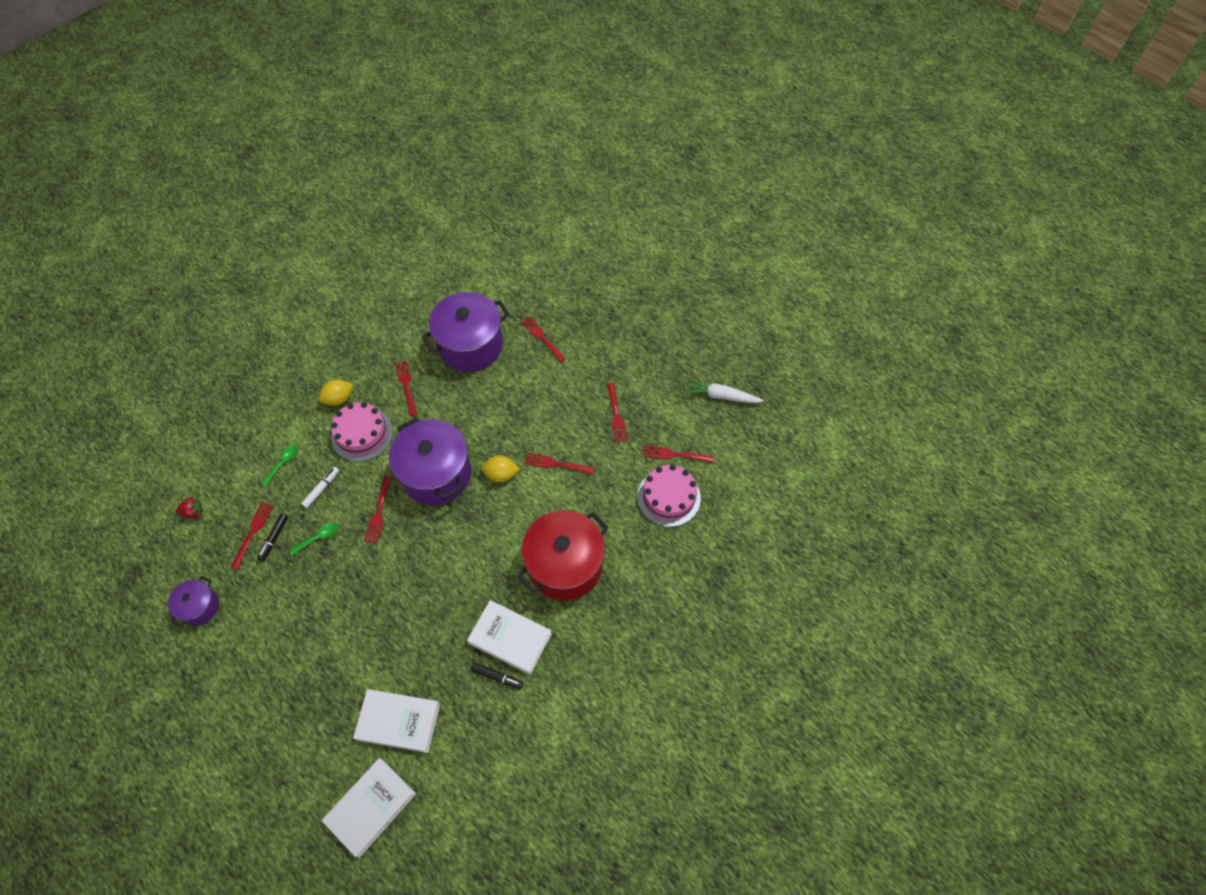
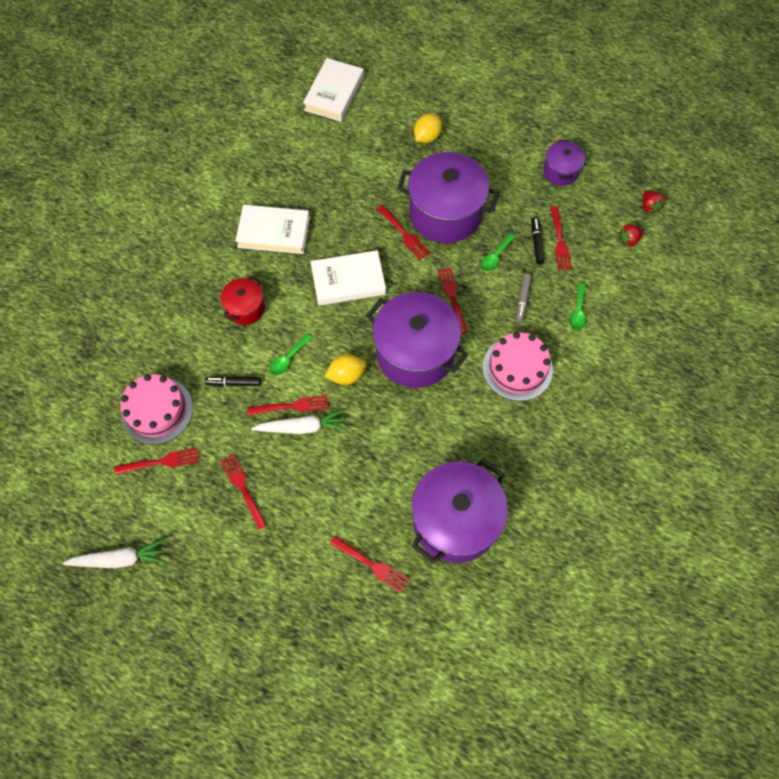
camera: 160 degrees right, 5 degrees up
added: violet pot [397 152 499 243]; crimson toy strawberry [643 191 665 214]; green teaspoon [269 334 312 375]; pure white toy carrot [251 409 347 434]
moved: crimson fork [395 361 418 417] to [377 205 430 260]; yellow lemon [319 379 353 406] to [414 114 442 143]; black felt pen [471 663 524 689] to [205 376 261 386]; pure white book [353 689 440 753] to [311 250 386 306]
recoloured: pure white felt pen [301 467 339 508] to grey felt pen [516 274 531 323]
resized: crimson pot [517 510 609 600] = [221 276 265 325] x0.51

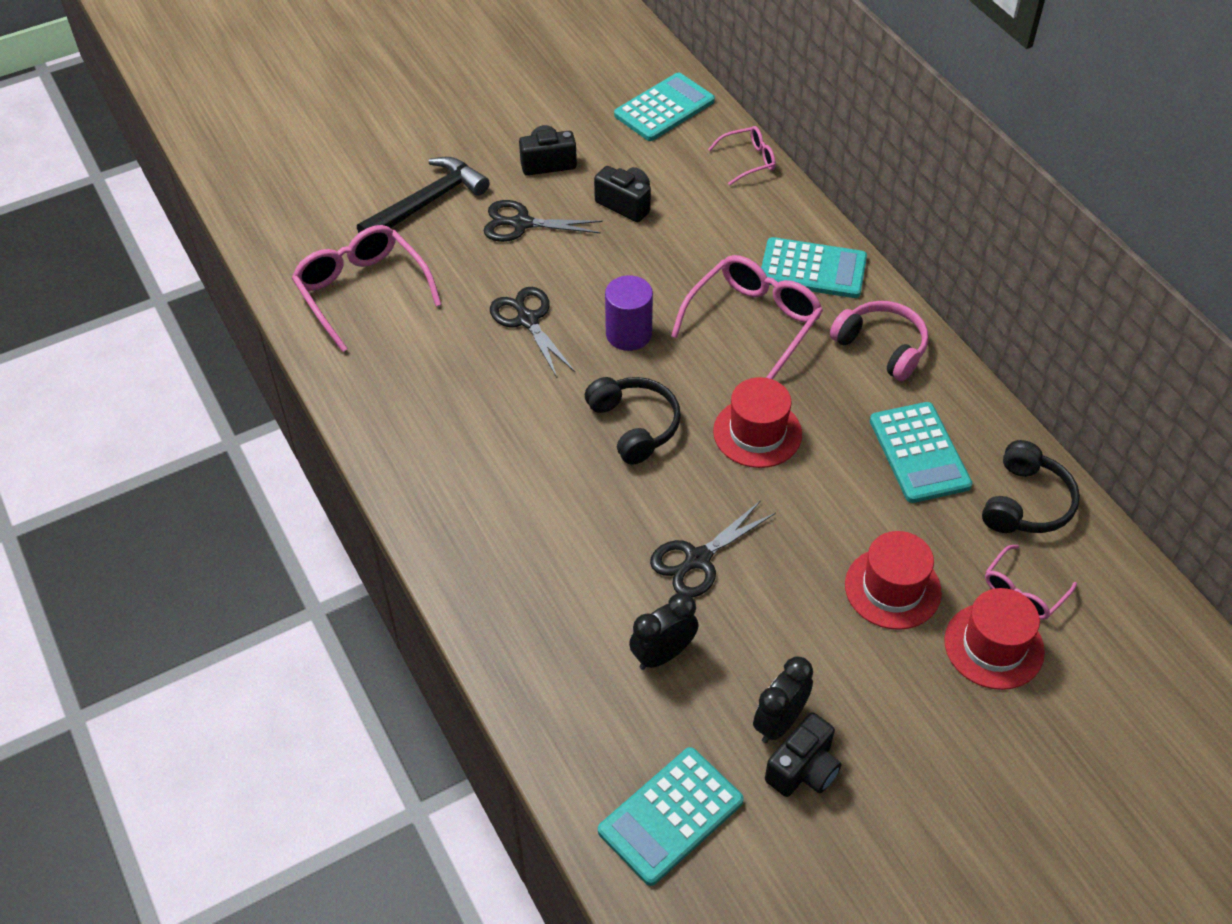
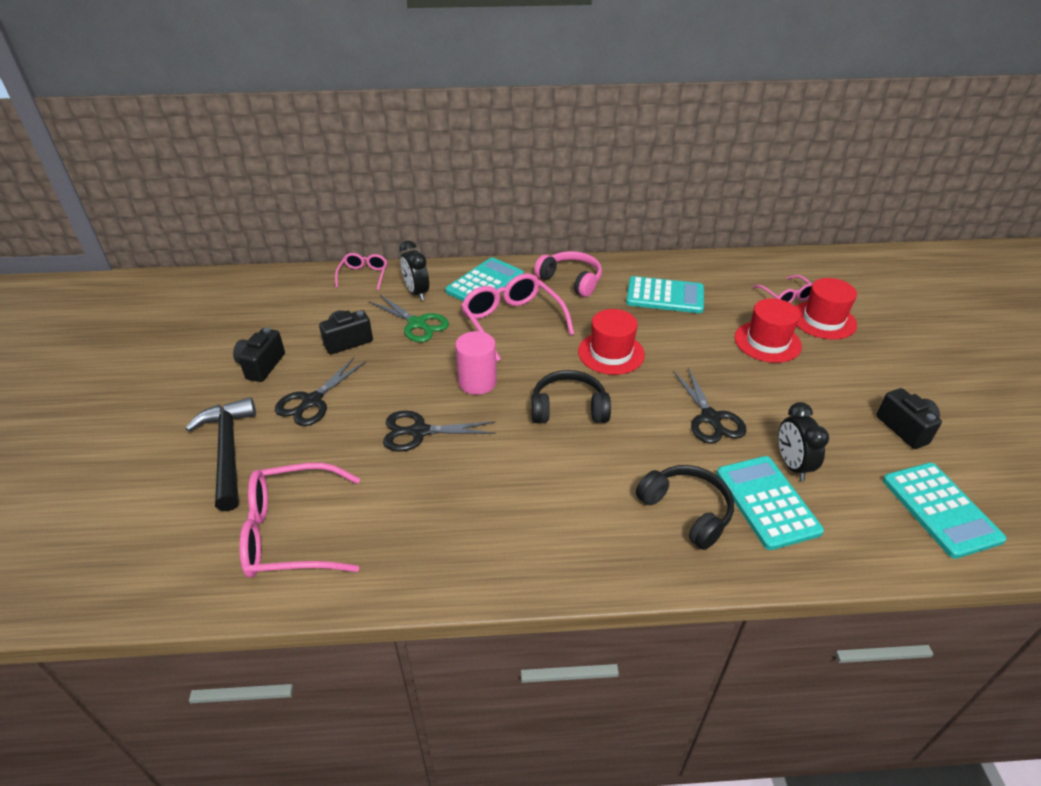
camera: 65 degrees left, 10 degrees down
added: green shears [369 295 449 342]
moved: teal calculator [614 72 715 141] to [716 456 824 550]; black headset [982 440 1080 533] to [636 465 734 550]; black bedside clock [753 657 813 743] to [400 240 429 301]
recoloured: violet solid cylinder [605 275 653 351] to pink solid cylinder [455 331 497 395]
turned: pink headset [830 301 928 381] = [534 251 602 297] 60 degrees clockwise

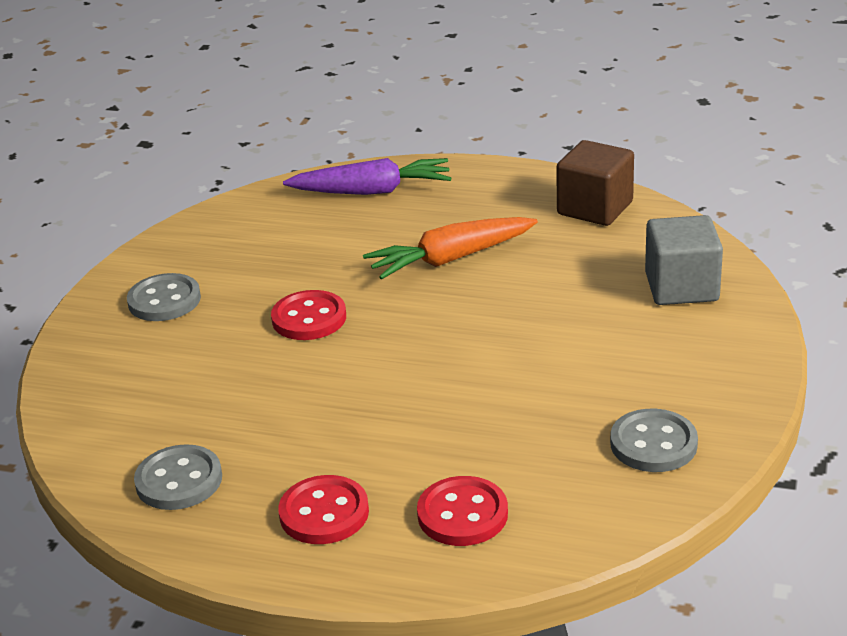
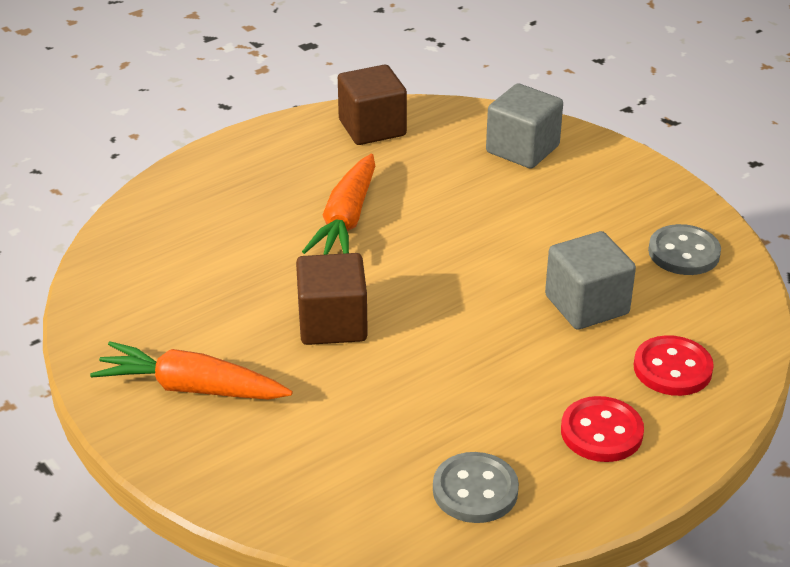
camera: 55 degrees left, 5 degrees up
removed: violet toy carrot [283 158 451 195]
added: grey solid cube [545 231 636 330]
replaced: grey button [127 273 201 321] to orange toy carrot [90 341 293 400]; crimson button [271 290 346 340] to russet solid cube [296 253 368 345]

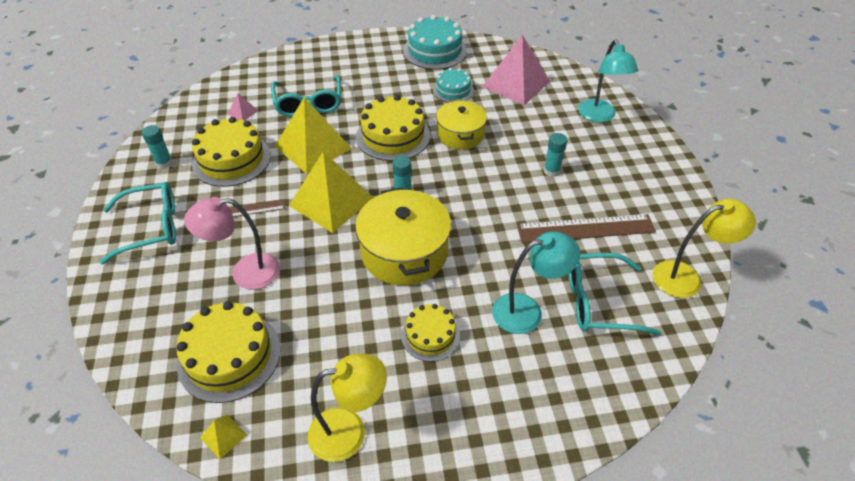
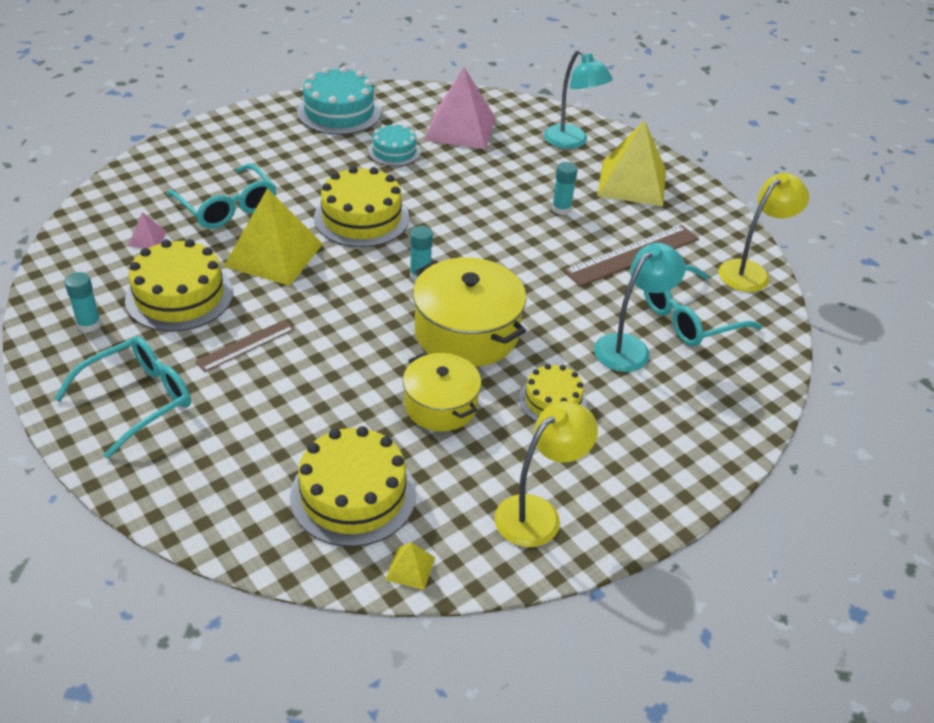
camera: 30 degrees left, 5 degrees down
removed: pink desk lamp [184 197 280 290]
moved: yellow pot [436 100 487 149] to [403 353 481 431]; yellow pyramid shape [289 151 373 233] to [597 120 666 206]

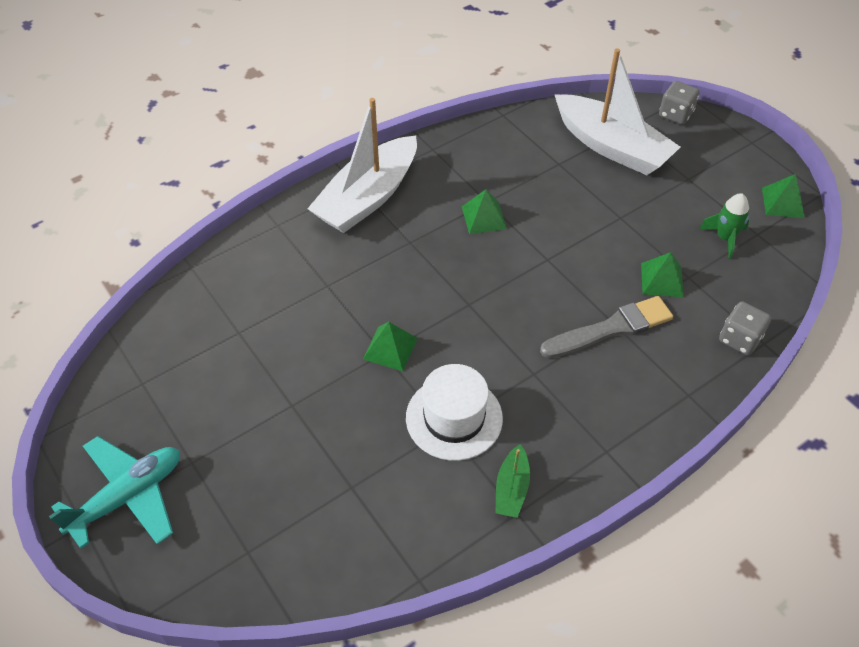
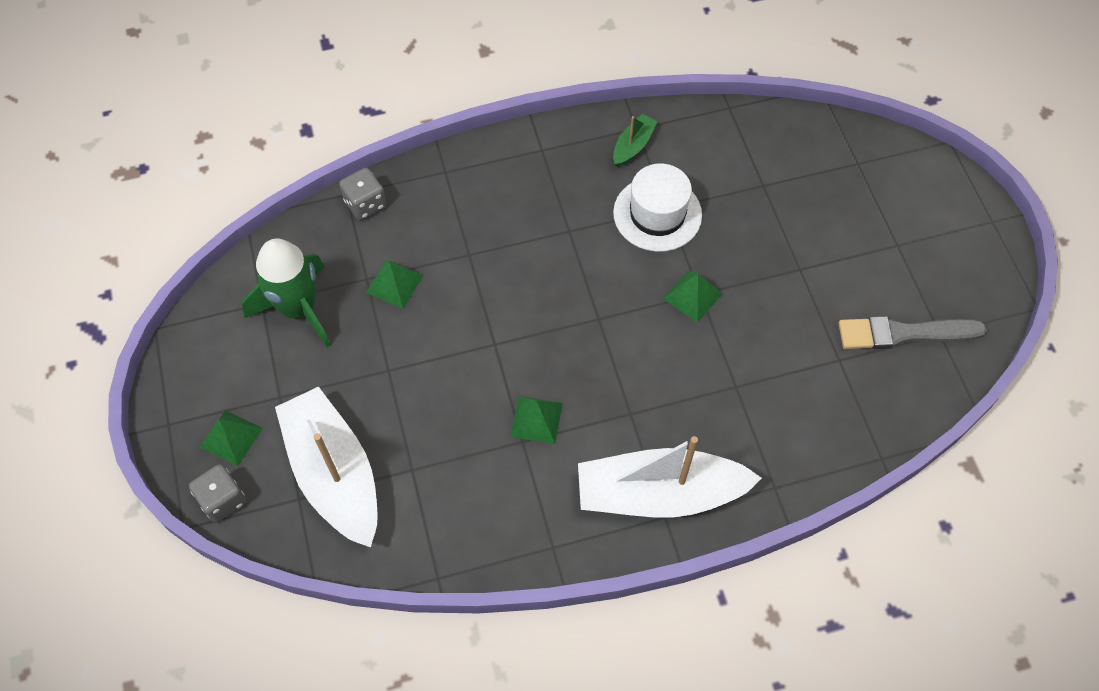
camera: 160 degrees left, 10 degrees up
removed: teal toy plane [49 436 180 549]
moved: green pyramid shape [762 174 805 218] to [200 410 263 466]; grey brush [540 296 673 358] to [839 316 987 349]
turned: pure white toy boat [307 98 417 233] = [578 436 762 517] 150 degrees counterclockwise
resized: green rocket [699 193 749 259] = [242 238 331 347] x1.80

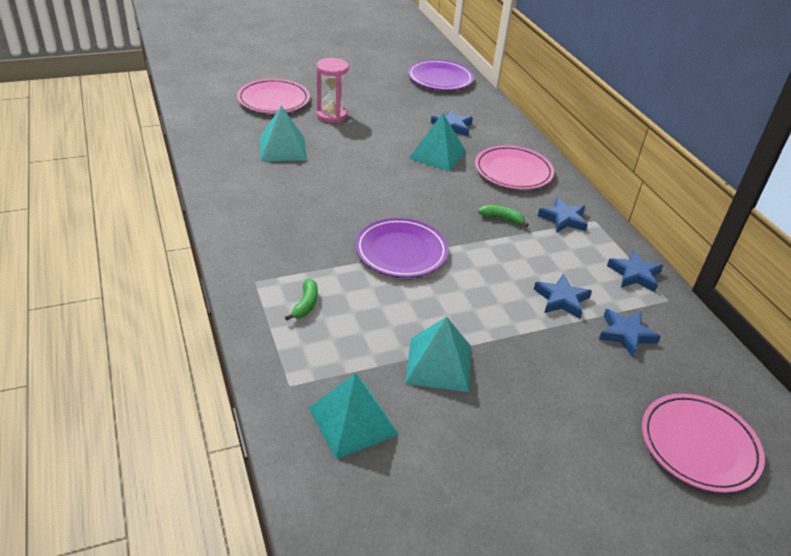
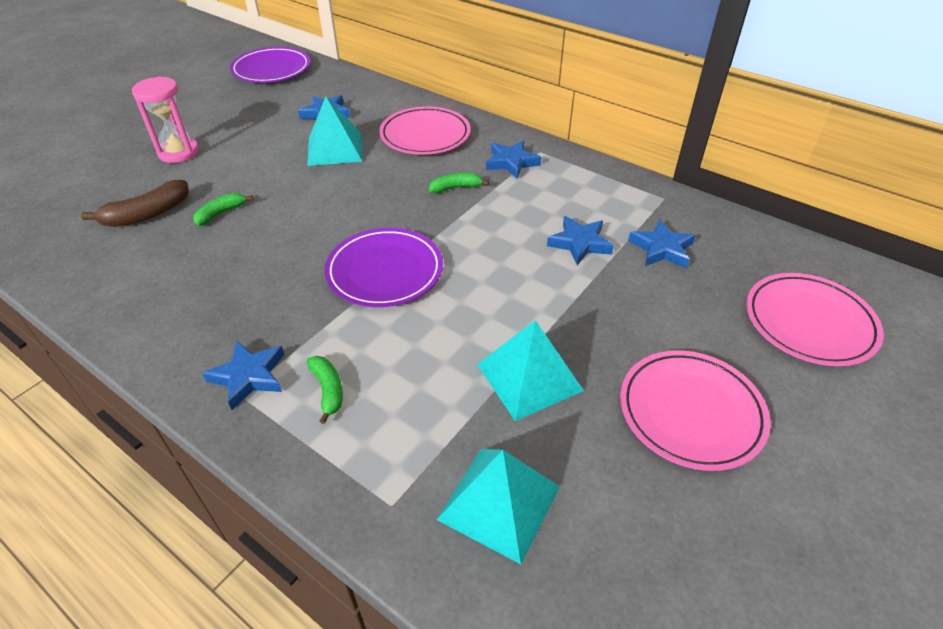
camera: 30 degrees left, 5 degrees up
added: green banana [193 193 253 226]
moved: pink dinner plate [237 79 310 114] to [620 350 770 471]; blue star [607 250 663 292] to [202 340 285 410]
replaced: teal pyramid shape [260 106 307 161] to russet banana [81 180 189 227]

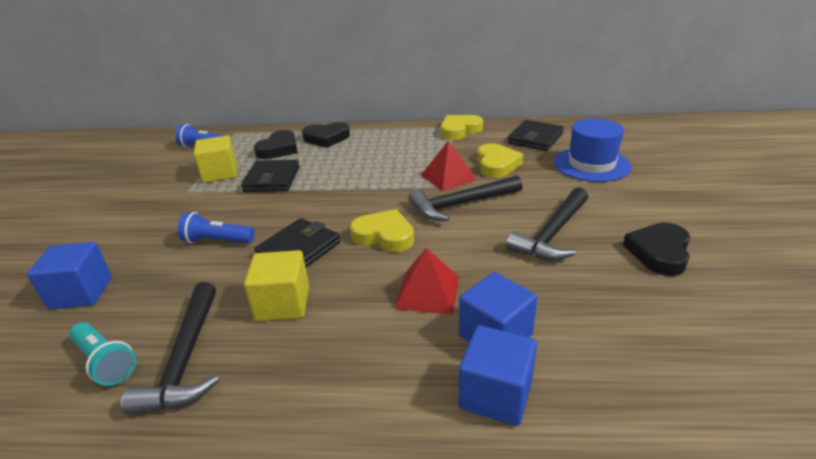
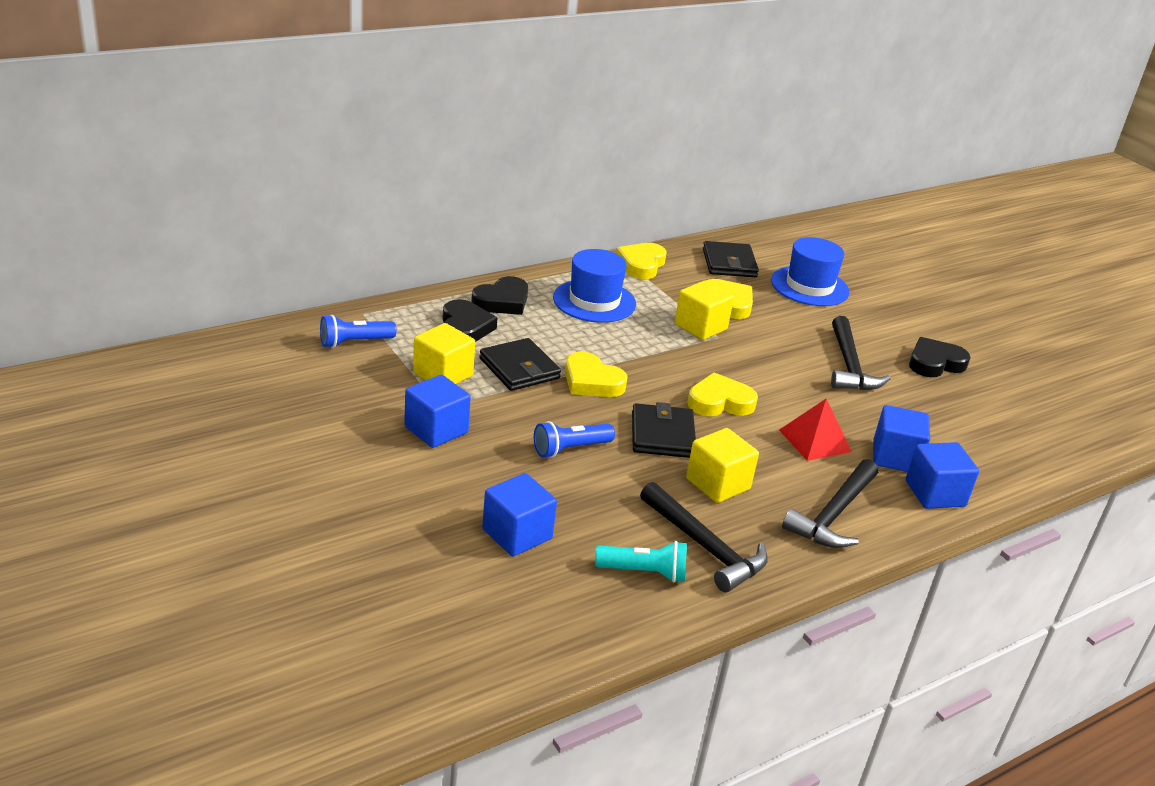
camera: 40 degrees left, 0 degrees up
added: blue hat [553 249 636 323]; yellow love heart [565 351 628 397]; blue solid cube [404 375 471 448]
moved: black carpenter's hammer [408 176 522 221] to [782 459 878 548]
replaced: crimson pyramid shape [421 141 477 191] to yellow solid cube [675 280 734 340]
turned: black love heart [623 222 690 276] = [909 337 971 377] 75 degrees clockwise

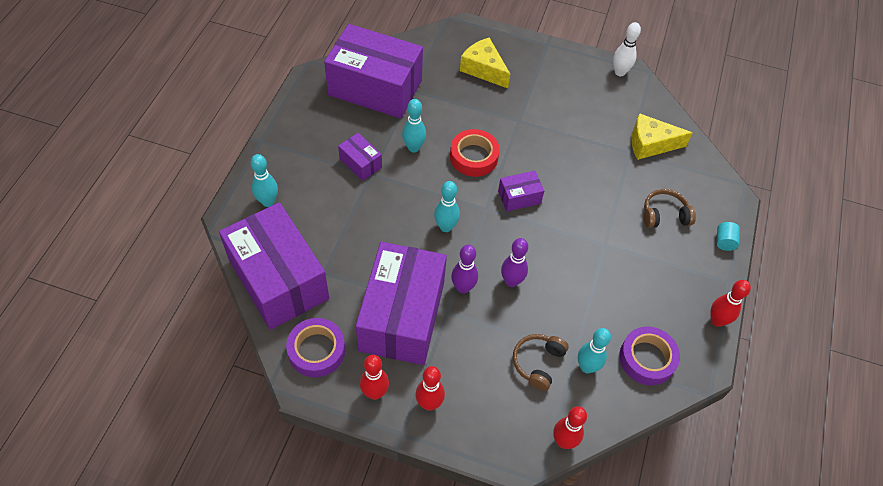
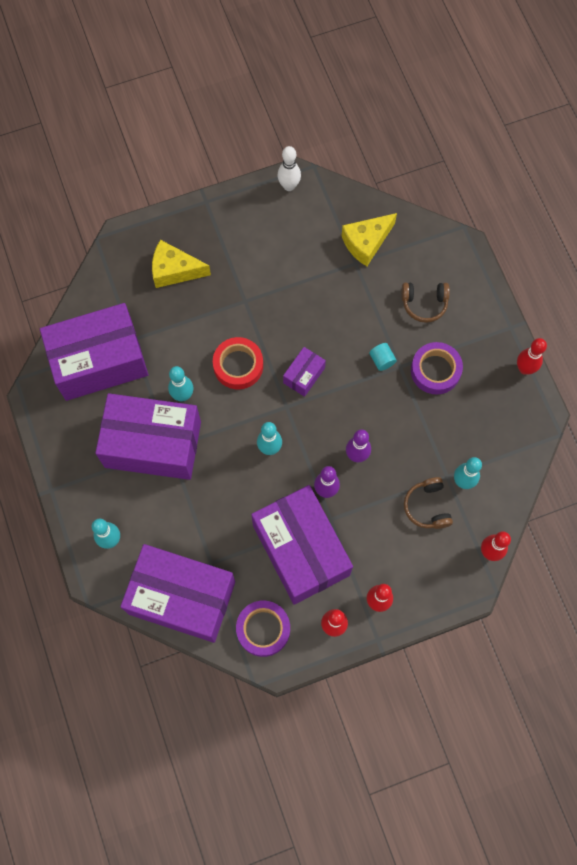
camera: 35 degrees left, 15 degrees up
moved: teal solid cylinder [717 222 740 251] to [369 343 397 371]; violet sticky tape [619 327 680 385] to [411 342 463 395]
turned: russet headset [644 189 696 228] = [402 283 450 323] 135 degrees counterclockwise
resized: violet box [338 133 382 181] = [95 393 201 480] x2.32

